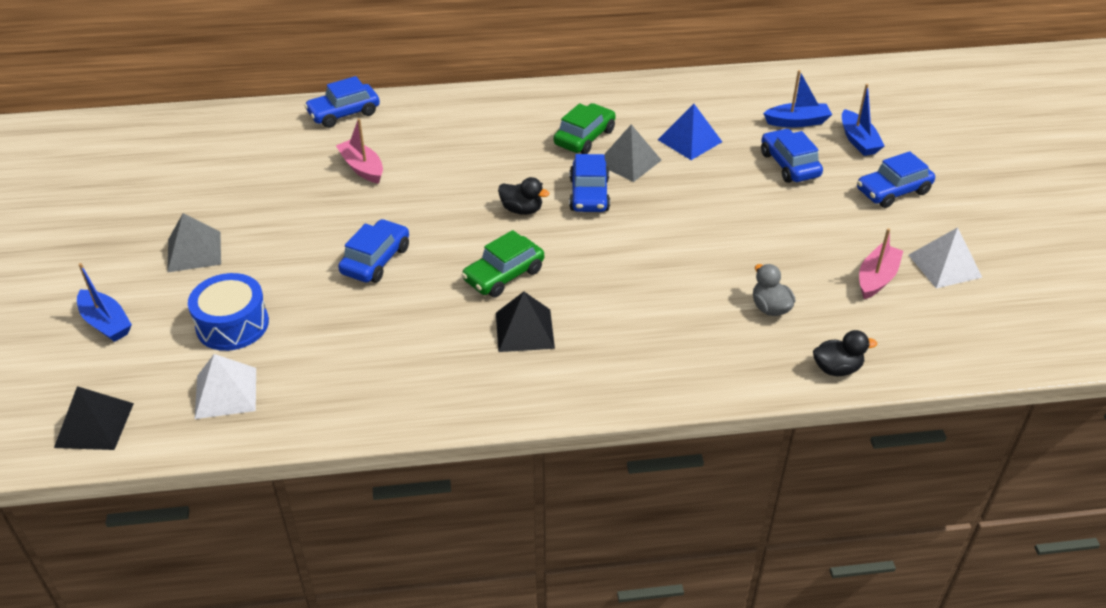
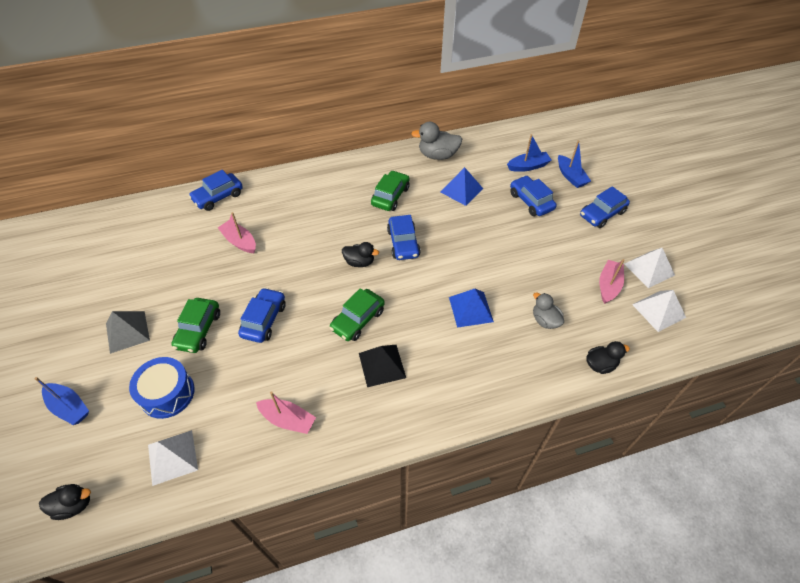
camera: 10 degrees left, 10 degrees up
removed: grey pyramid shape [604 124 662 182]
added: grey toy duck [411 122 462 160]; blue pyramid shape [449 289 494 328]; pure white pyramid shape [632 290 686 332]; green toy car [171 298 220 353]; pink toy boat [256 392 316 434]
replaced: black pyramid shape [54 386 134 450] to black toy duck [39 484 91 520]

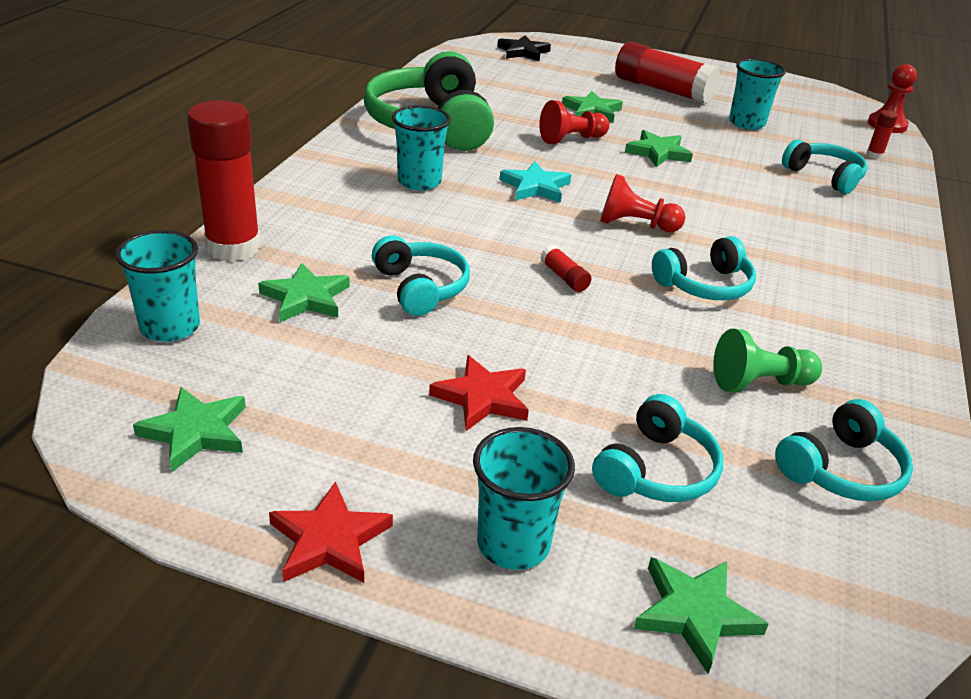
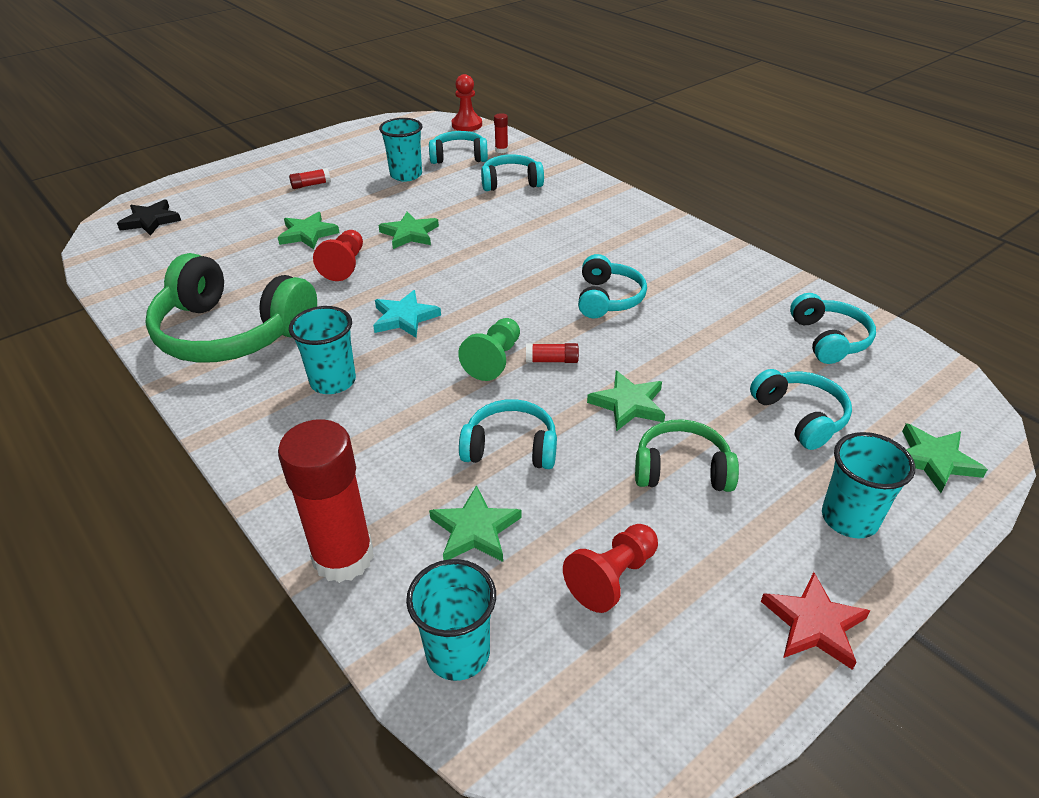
camera: 55 degrees left, 5 degrees up
added: teal headset [429 131 488 164]
moved: crimson game pawn [600 174 685 232] to [563 524 658 613]; green game pawn [713 329 822 392] to [458 318 520 381]; green star [133 387 246 473] to [587 371 665 431]
replaced: crimson star [429 355 529 431] to green headset [635 419 739 492]
resized: crimson glue [615 42 720 104] = [289 168 331 189] x0.41

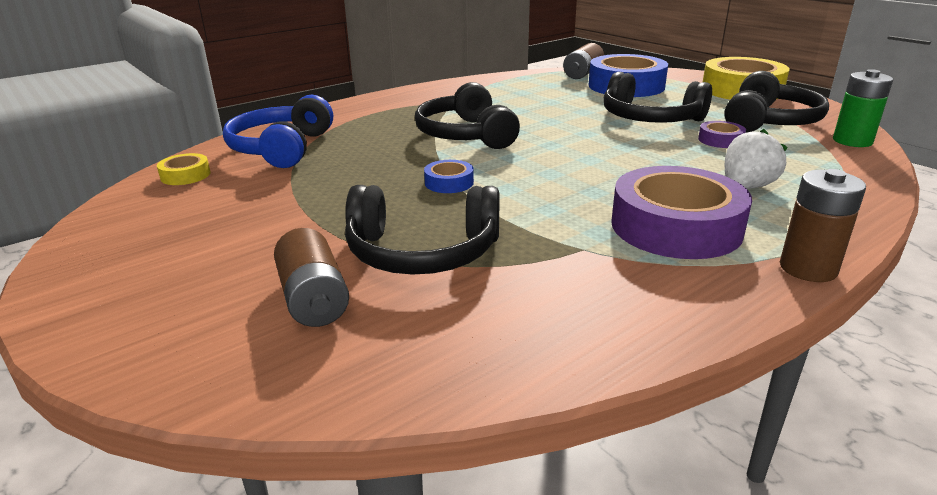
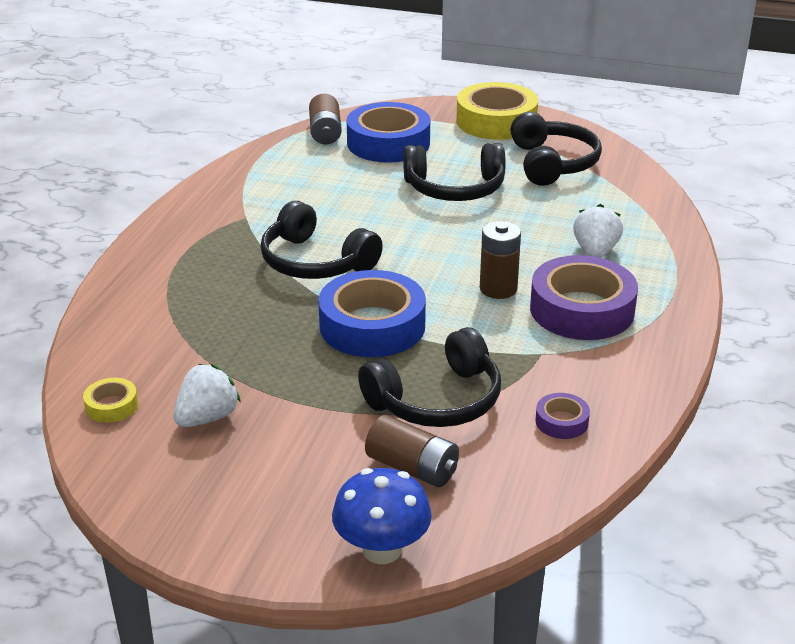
camera: 35 degrees left, 5 degrees up
removed: green AA battery [833 69 893 147]; blue headset [223 95 333 168]
added: pure white toy strawberry [173 364 241 427]; blue mushroom [332 468 432 564]
moved: violet sticky tape [698 121 746 148] to [536 393 590 439]; russet AA battery [780 169 866 282] to [480 221 521 299]
resized: blue sticky tape [424 160 474 193] = [318 270 426 357] x2.23

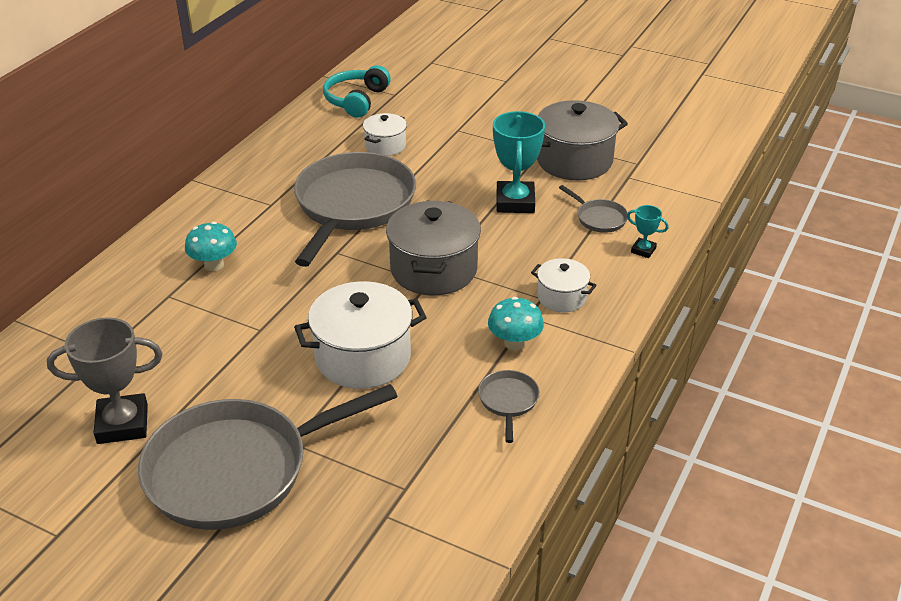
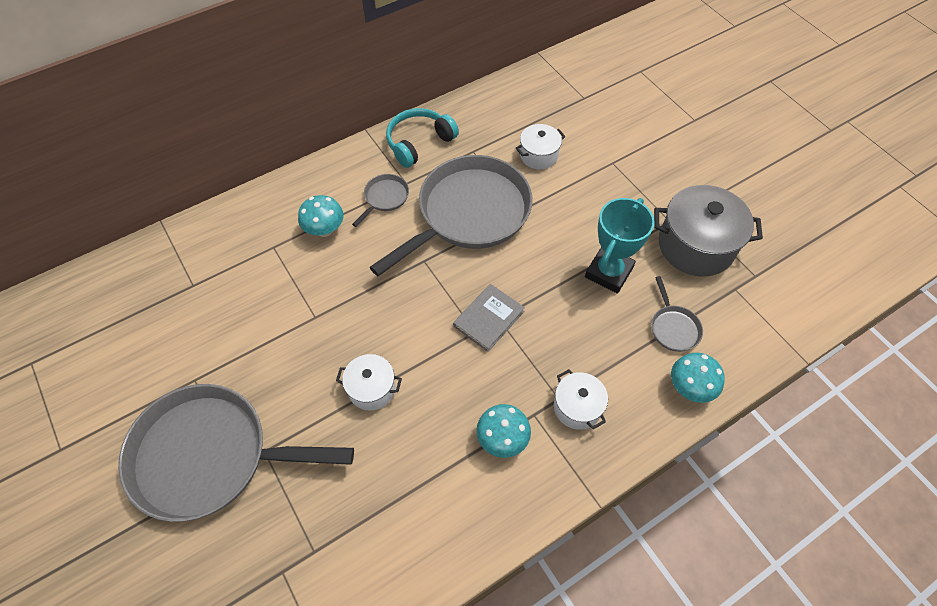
camera: 30 degrees right, 20 degrees up
removed: grey trophy [47 317 163 444]
moved: teal headset [323 65 391 118] to [386 108 459 168]; grey pan [478 370 540 443] to [352 174 409 227]
replaced: grey pot [386 201 481 295] to grey book [453 284 525 352]; teal trophy [627 205 669 258] to teal mushroom [671 353 725 403]
resized: pure white pot [294 281 427 389] = [336 354 402 410] x0.55

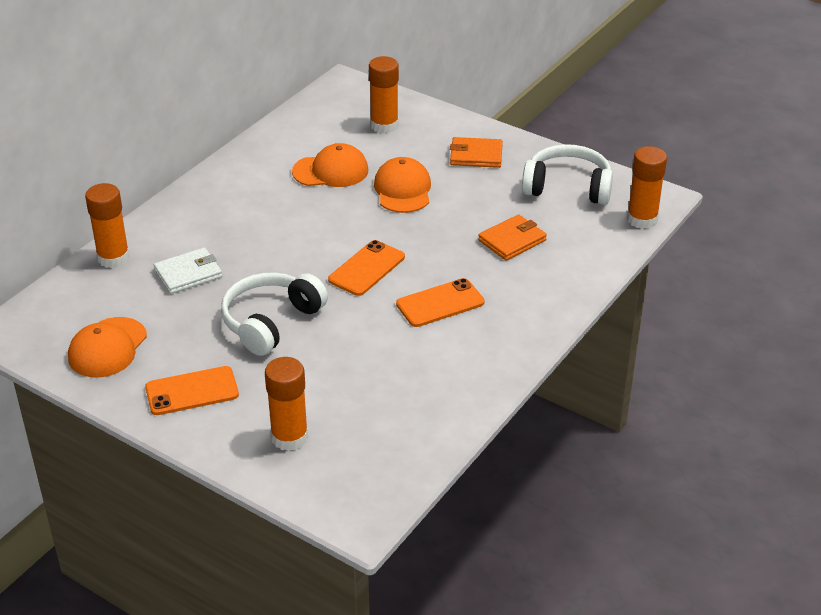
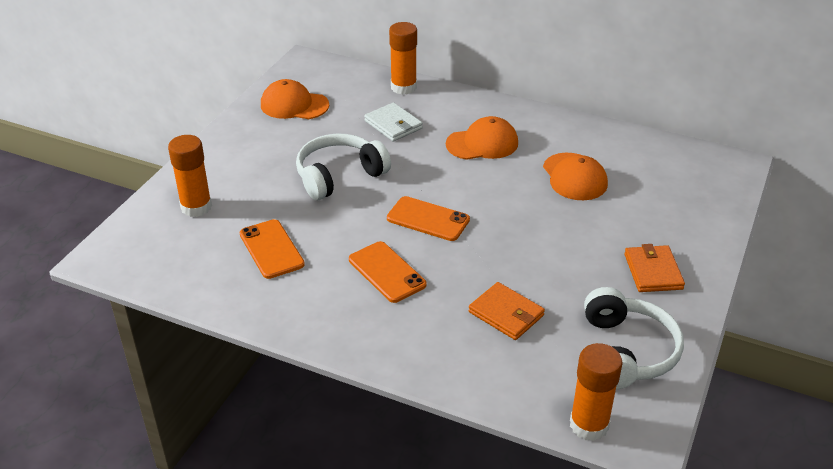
camera: 80 degrees right, 0 degrees up
removed: orange glue [369 56 399 134]
moved: orange cap [374 157 431 213] to [446 116 518 160]; orange phone [145 366 239 415] to [239 219 305 279]
turned: pure white headset [221 273 328 356] = [296 134 391 200] 60 degrees counterclockwise

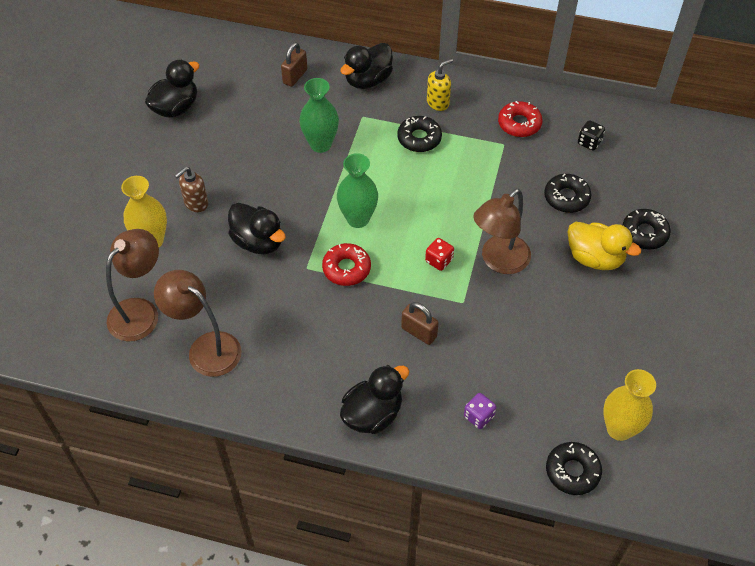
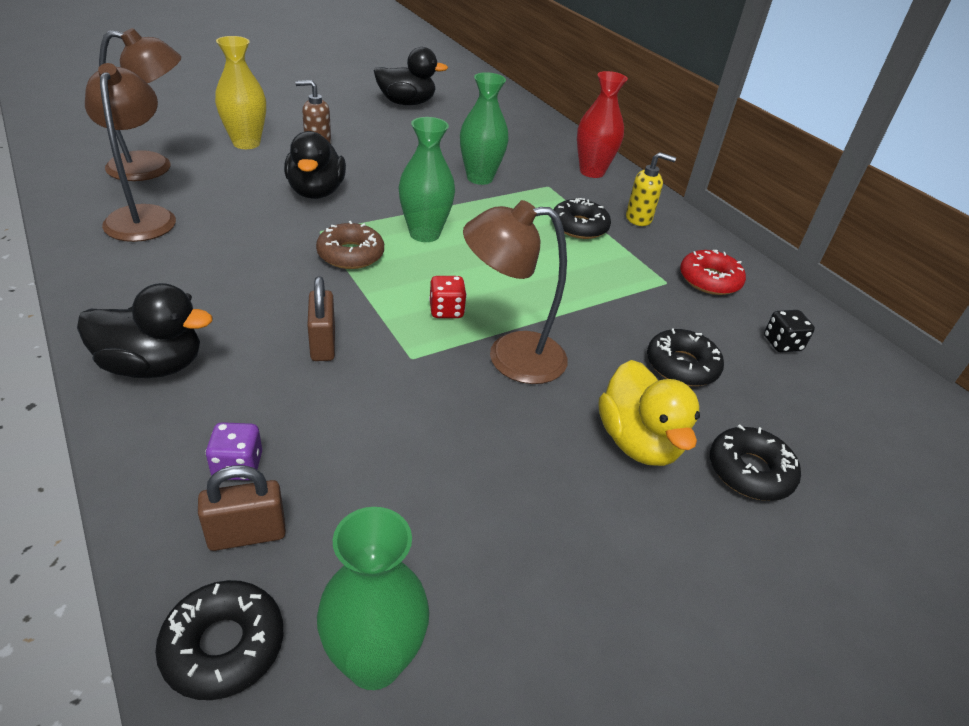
camera: 40 degrees right, 15 degrees down
moved: russet small lock [281 42 307 87] to [198 465 286 551]
replaced: black toy duck [340 43 393 89] to crimson flower vase [577 71 628 178]
recoloured: crimson donut [322 243 371 286] to russet donut [316 221 384 269]; yellow flower vase [603 369 656 441] to green flower vase [317 507 429 690]

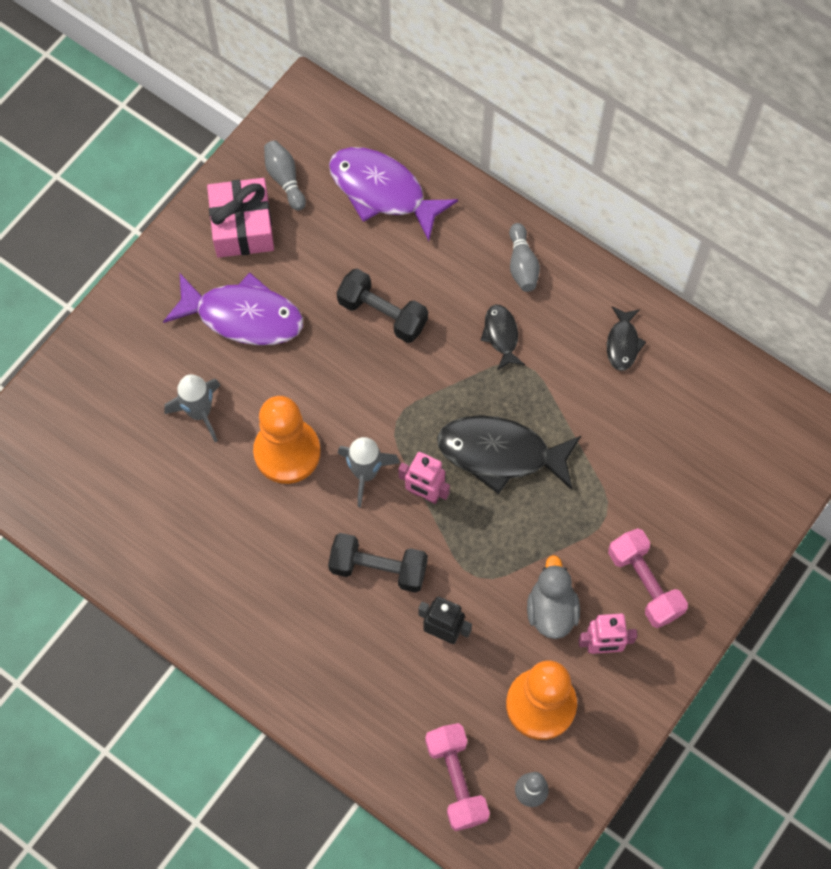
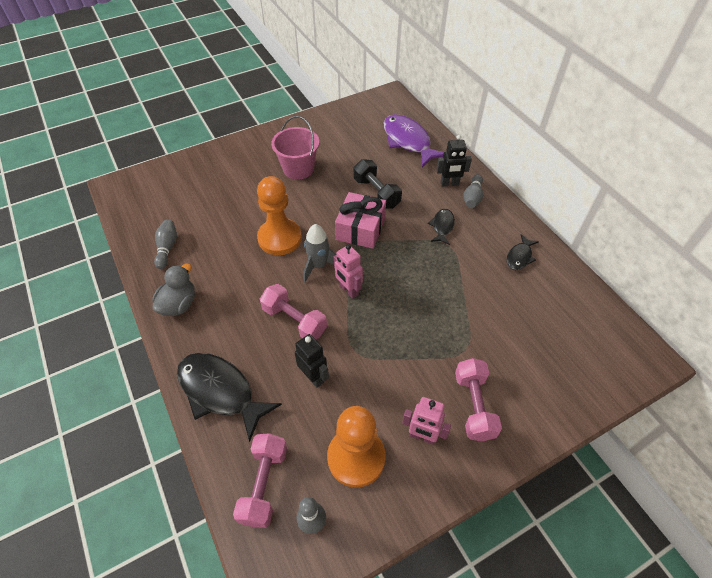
camera: 25 degrees right, 15 degrees down
removed: grey rocket [164 374 221 442]
added: black robot [437 135 472 187]
moved: grey bowling pin [264 140 306 211] to [154 219 177 269]; pink gift [207 178 274 258] to [335 192 386 249]; black fish figure [437 415 581 494] to [177 353 282 442]; grey toy duck [527 555 580 639] to [152 264 195 316]
replaced: violet fish figure [163 273 303 345] to pink bucket [271 116 319 180]
recoloured: black dumbbell [328 533 428 593] to pink dumbbell [260 284 327 339]

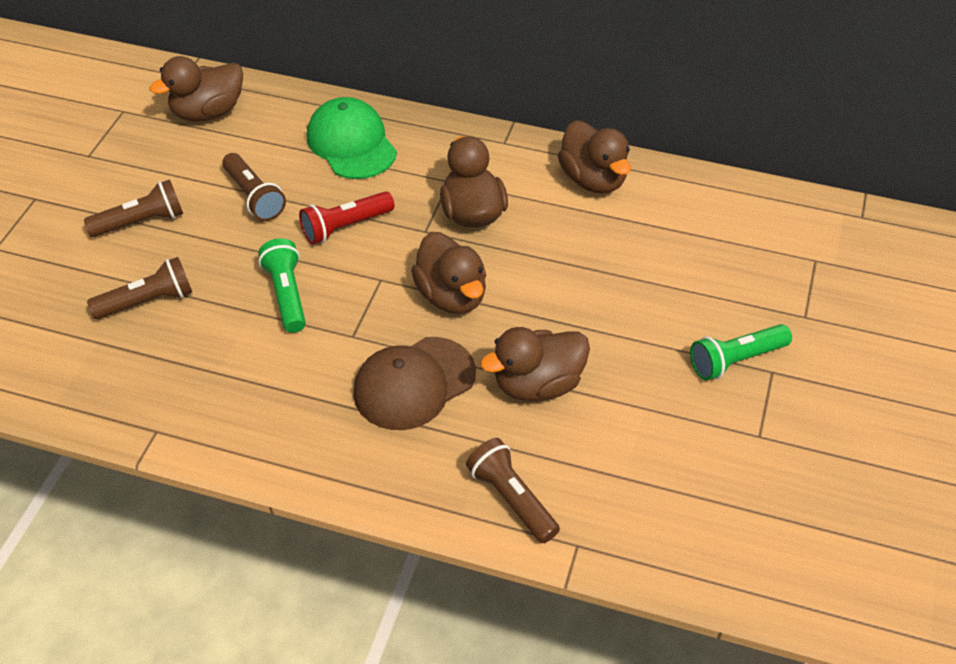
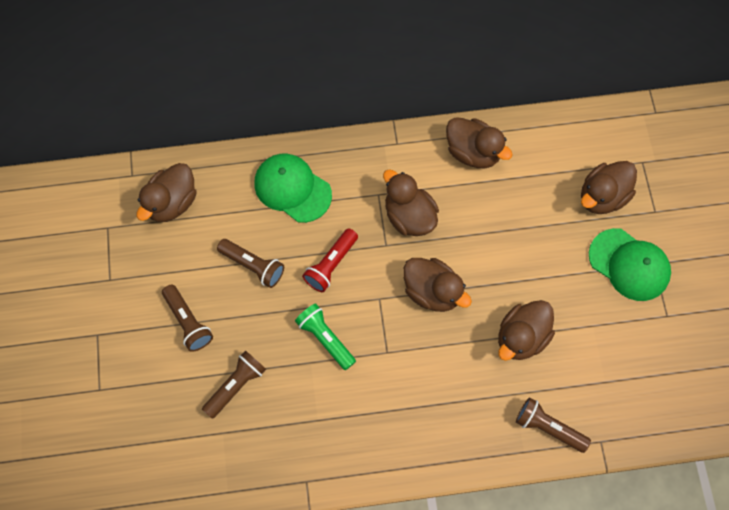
camera: 25 degrees left, 20 degrees up
removed: russet cap [353 337 476 430]
added: russet toy duck [581 161 637 214]
replaced: green flashlight [690 324 792 381] to green cap [589 228 671 301]
turned: russet flashlight [84 179 183 237] = [162 285 213 352] 105 degrees clockwise

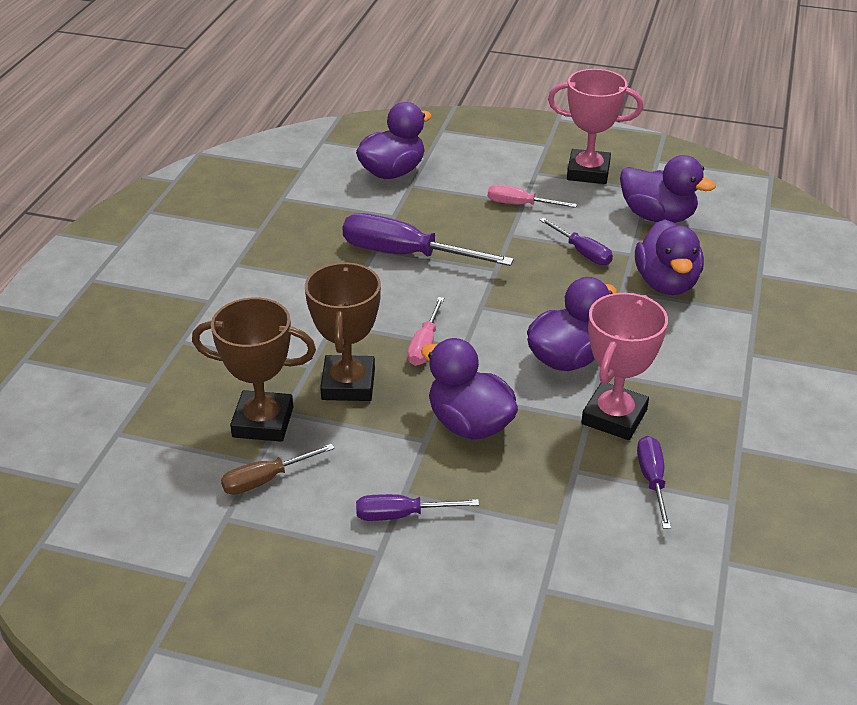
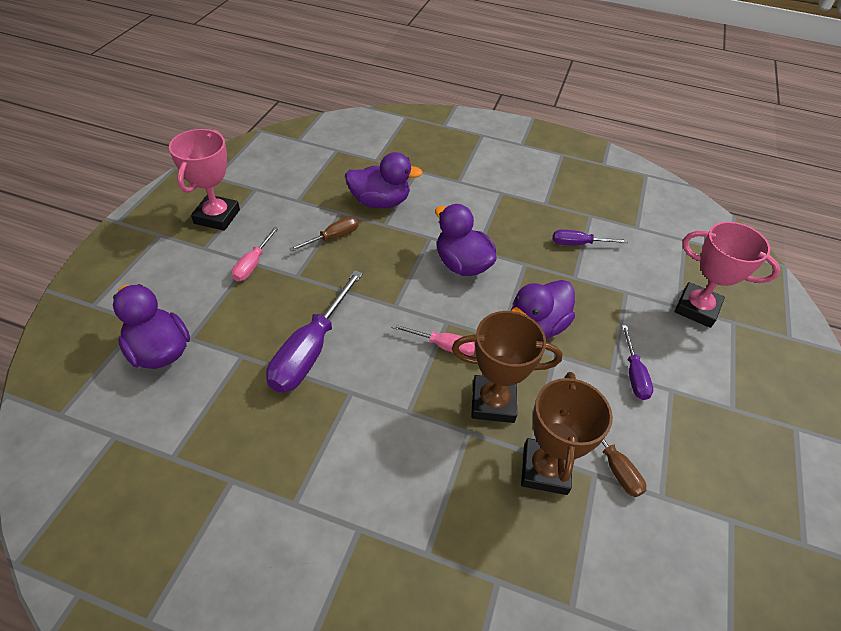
camera: 90 degrees left, 10 degrees up
removed: violet toy duck [620 155 716 223]
moved: pink trophy [581 293 668 440] to [675 222 780 328]
recoloured: violet flat screwdriver [540 218 613 265] to russet flat screwdriver [289 217 358 252]

